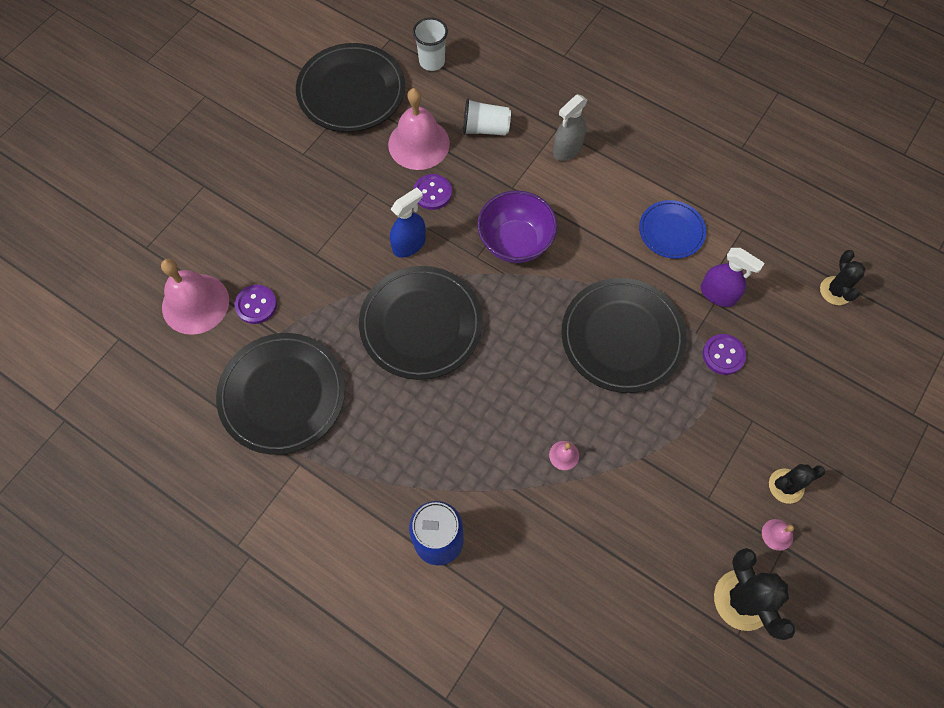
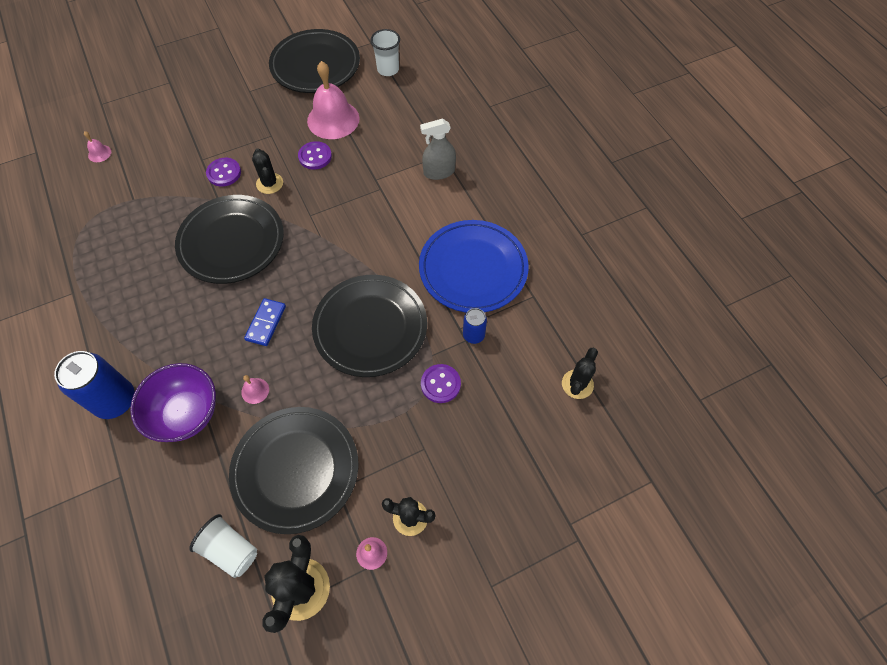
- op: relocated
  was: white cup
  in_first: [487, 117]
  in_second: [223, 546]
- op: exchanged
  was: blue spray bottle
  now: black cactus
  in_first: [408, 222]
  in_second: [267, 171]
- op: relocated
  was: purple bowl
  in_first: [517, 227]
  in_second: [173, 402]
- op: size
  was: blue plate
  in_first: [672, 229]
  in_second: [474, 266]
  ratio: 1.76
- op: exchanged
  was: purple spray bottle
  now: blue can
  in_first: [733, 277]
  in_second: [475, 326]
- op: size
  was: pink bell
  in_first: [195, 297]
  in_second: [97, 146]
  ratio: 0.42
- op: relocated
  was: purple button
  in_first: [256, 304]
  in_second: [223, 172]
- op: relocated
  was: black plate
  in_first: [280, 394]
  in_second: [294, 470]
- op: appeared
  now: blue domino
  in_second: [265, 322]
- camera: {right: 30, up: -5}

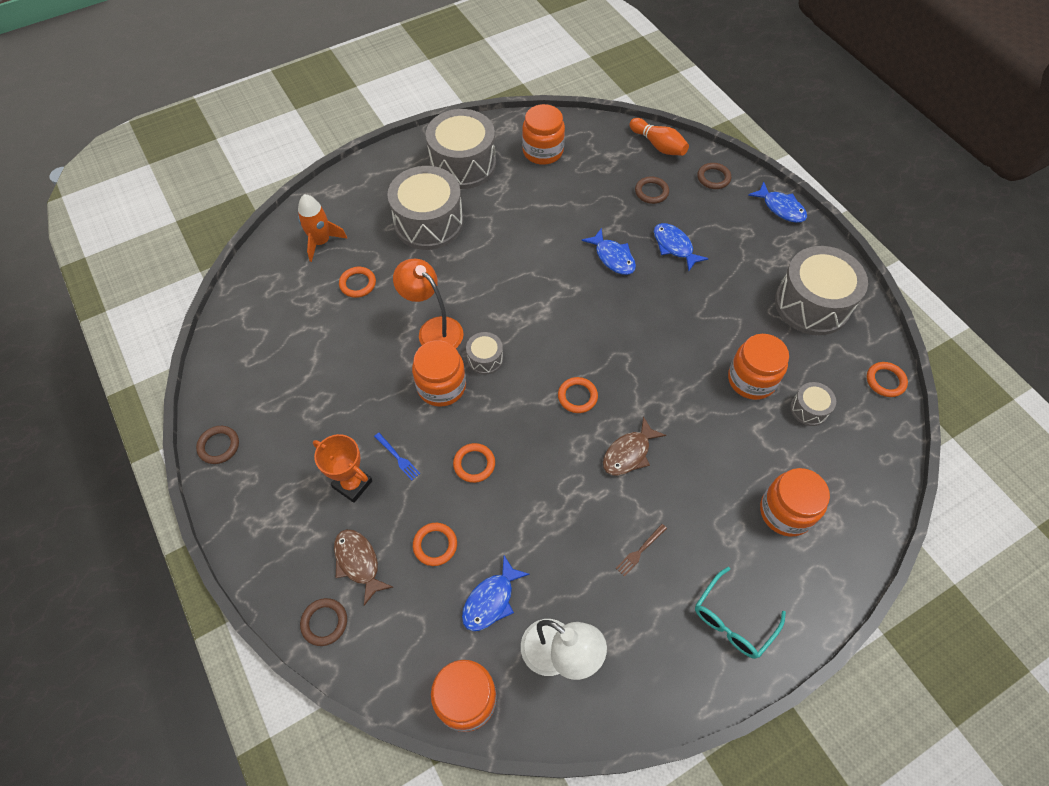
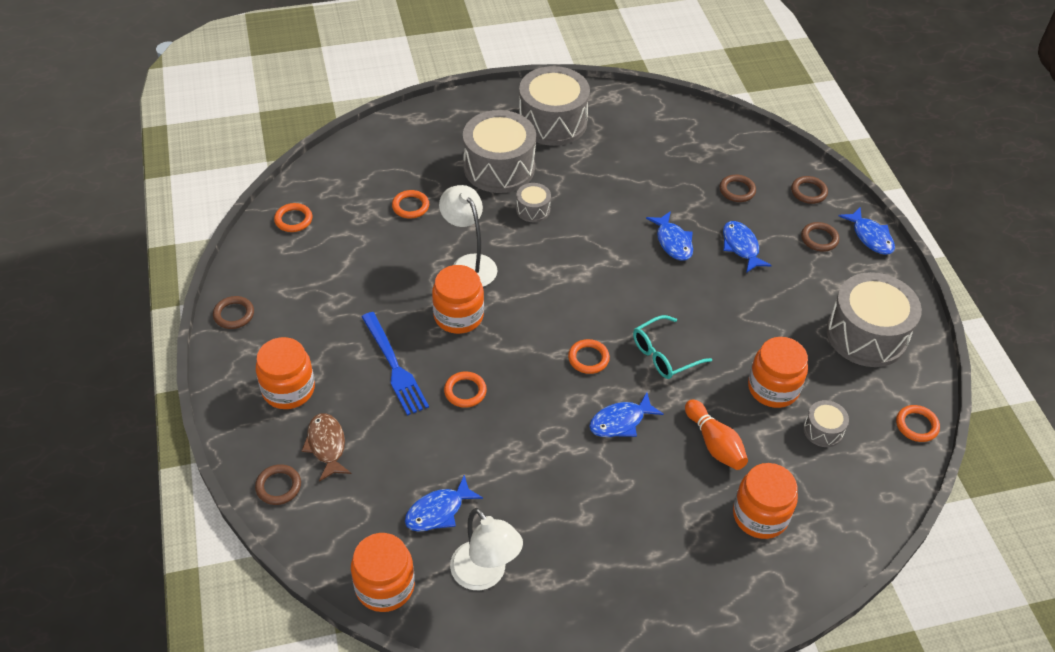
- op: relocated
  was: orange jar
  in_first: [543, 134]
  in_second: [285, 373]
- op: relocated
  was: orange bowling pin
  in_first: [659, 137]
  in_second: [716, 434]
- op: missing
  was: orange rocket
  in_first: [322, 228]
- op: colour
  was: orange lamp
  now: white lamp
  in_first: [428, 303]
  in_second: [468, 236]
- op: relocated
  was: grey drum
  in_first: [484, 353]
  in_second: [533, 202]
- op: colour
  was: brown fish
  now: blue fish
  in_first: [634, 446]
  in_second: [626, 414]
- op: size
  was: blue fork
  in_first: [397, 456]
  in_second: [395, 364]
  ratio: 2.1
- op: missing
  was: orange trophy
  in_first: [342, 468]
- op: relocated
  was: orange ring
  in_first: [435, 544]
  in_second: [293, 217]
- op: missing
  was: brown fork
  in_first: [641, 550]
- op: relocated
  was: turquoise glasses
  in_first: [740, 613]
  in_second: [672, 347]
- op: appeared
  now: brown ring
  in_second: [820, 237]
- camera: {right: 15, up: -10}

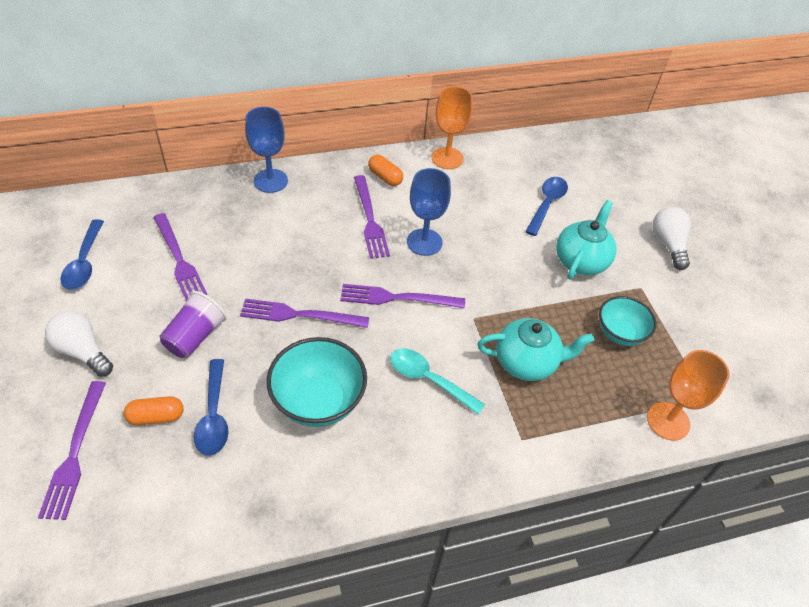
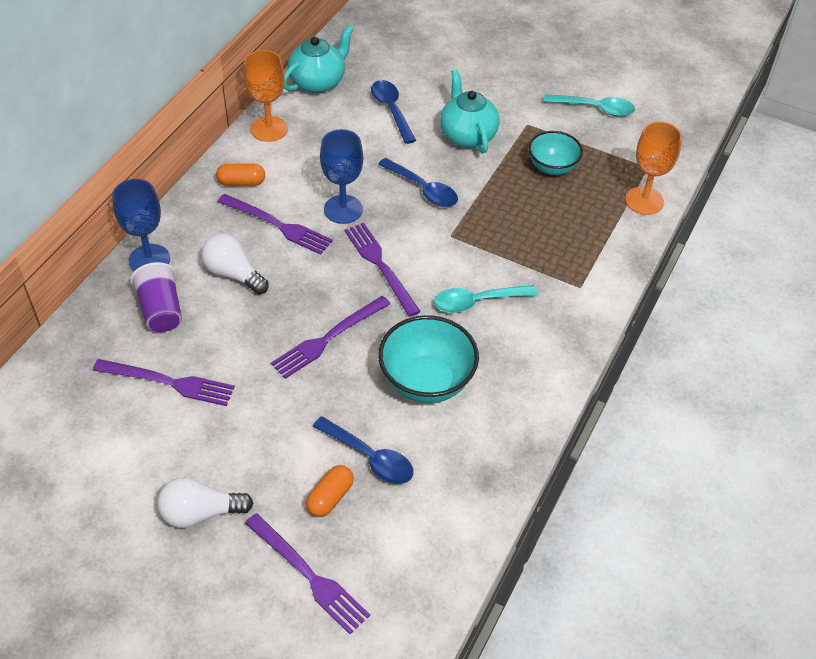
- op: relocated
  was: white light bulb
  in_first: [671, 238]
  in_second: [235, 264]
- op: relocated
  was: blue spoon
  in_first: [82, 254]
  in_second: [418, 182]
- op: spun
  was: purple fork
  in_first: [402, 296]
  in_second: [383, 270]
  clockwise: 105
- op: relocated
  was: purple cup
  in_first: [193, 324]
  in_second: [156, 297]
- op: relocated
  was: turquoise teapot
  in_first: [535, 349]
  in_second: [319, 59]
- op: appeared
  now: turquoise spoon
  in_second: [589, 105]
- camera: {right: -45, up: 0}

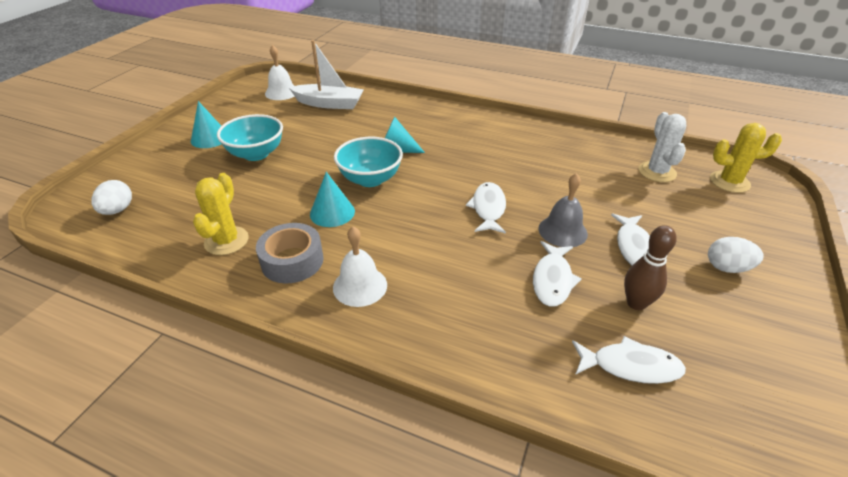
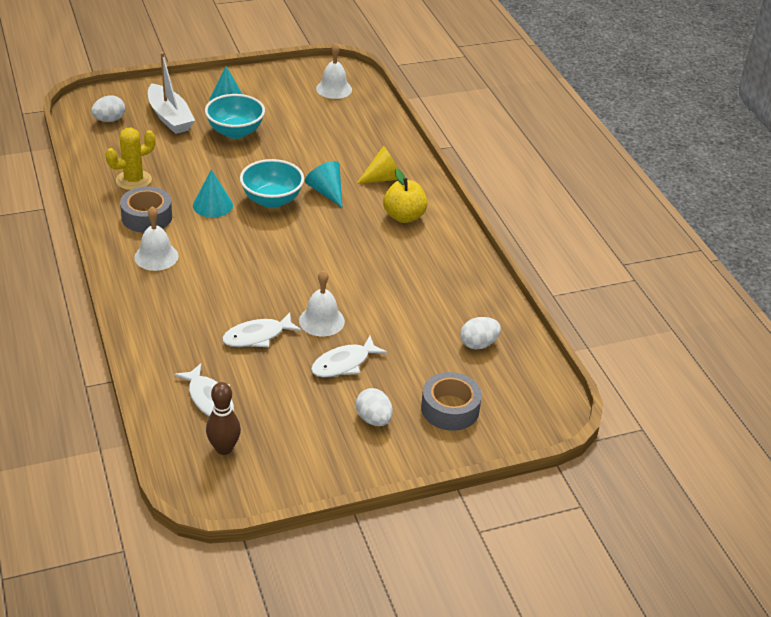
- op: relocated
  was: white boat
  in_first: [326, 74]
  in_second: [171, 93]
- op: exchanged
  was: white cactus
  now: white egg
  in_first: [662, 147]
  in_second: [480, 333]
- op: missing
  was: yellow cactus
  in_first: [746, 158]
- op: colour
  was: grey bell
  now: white bell
  in_first: [563, 210]
  in_second: [322, 303]
- op: missing
  was: white fish
  in_first: [486, 208]
- op: relocated
  was: brown bowling pin
  in_first: [650, 267]
  in_second: [223, 418]
- op: appeared
  now: yellow cone
  in_second: [377, 165]
- op: appeared
  now: yellow apple
  in_second: [405, 196]
- op: appeared
  now: grey tape
  in_second: [451, 401]
- camera: {right: 45, up: 0}

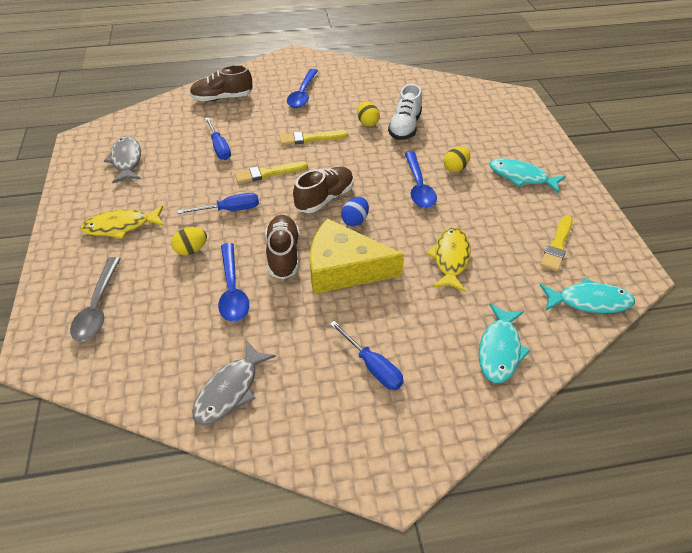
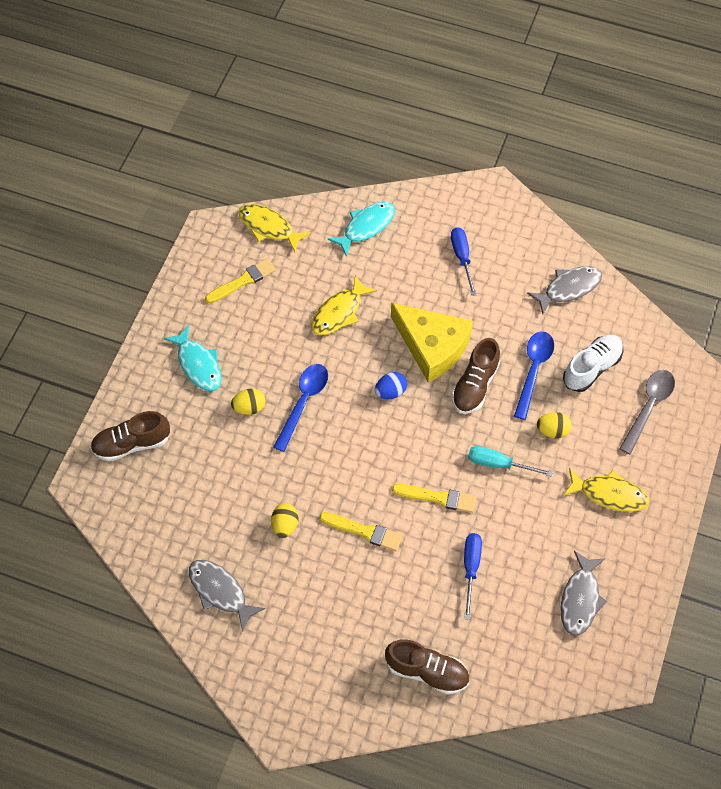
- op: missing
  was: blue spoon
  in_first: [302, 88]
- op: relocated
  was: white shoe
  in_first: [405, 112]
  in_second: [593, 363]
- op: relocated
  was: brown shoe
  in_first: [323, 190]
  in_second: [130, 436]
- op: colour
  was: blue screwdriver
  now: turquoise screwdriver
  in_first: [218, 203]
  in_second: [510, 461]
- op: colour
  was: turquoise fish
  now: yellow fish
  in_first: [587, 295]
  in_second: [274, 228]
- op: appeared
  now: grey fish
  in_second: [227, 596]
- camera: {right: -150, up: 15}

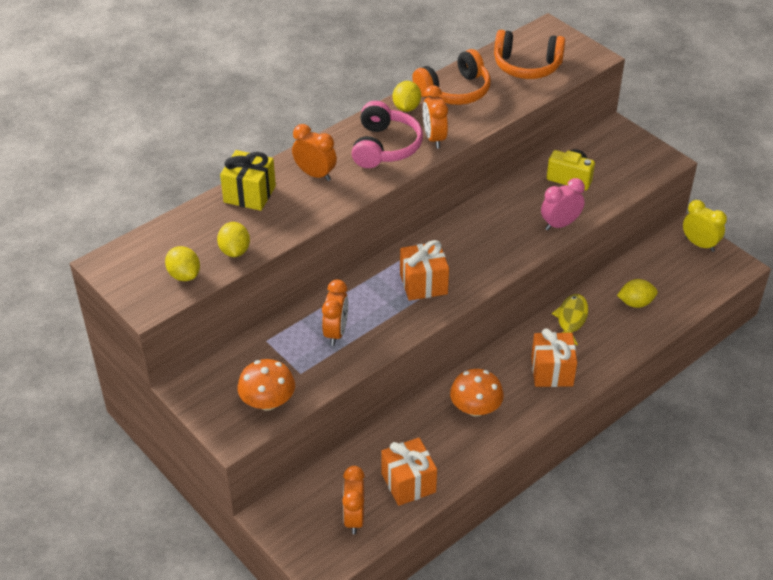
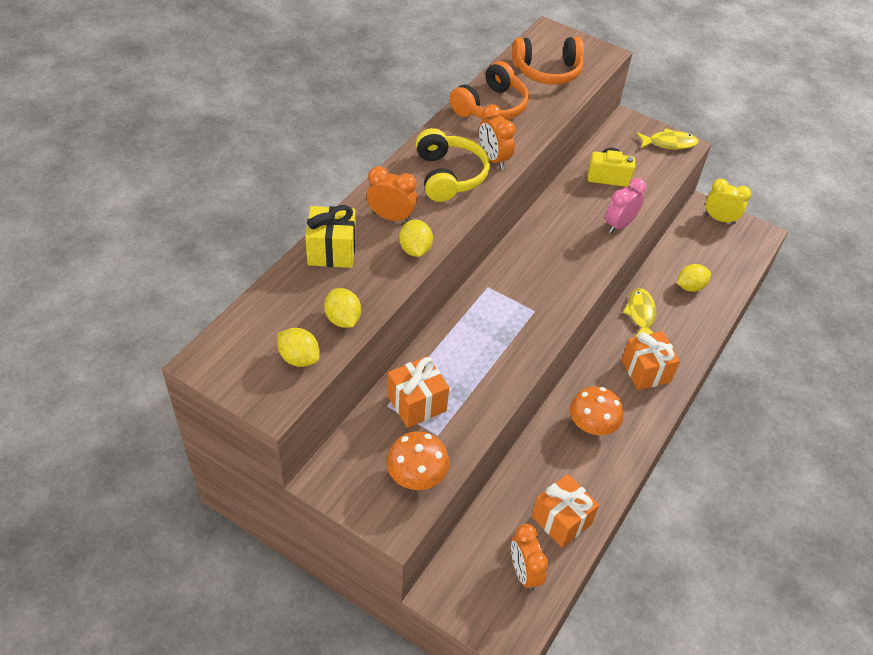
- op: relocated
  was: yellow lemon
  in_first: [407, 96]
  in_second: [416, 238]
- op: colour
  was: pink headphones
  now: yellow headphones
  in_first: [387, 134]
  in_second: [453, 165]
- op: relocated
  was: orange gift
  in_first: [424, 270]
  in_second: [418, 392]
- op: missing
  was: orange clock
  in_first: [335, 313]
- op: appeared
  now: yellow fish
  in_second: [668, 138]
- camera: {right: -20, up: 5}

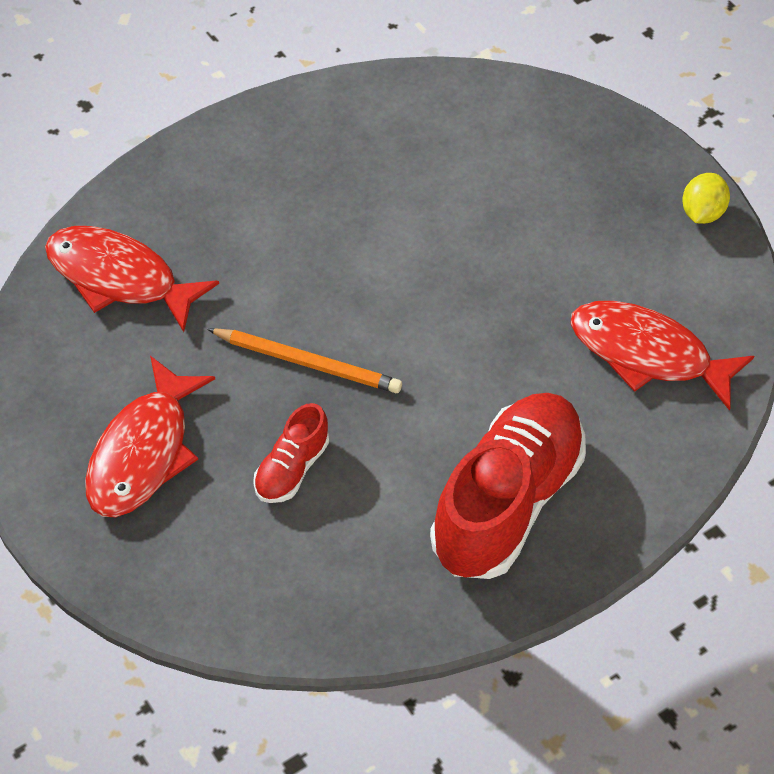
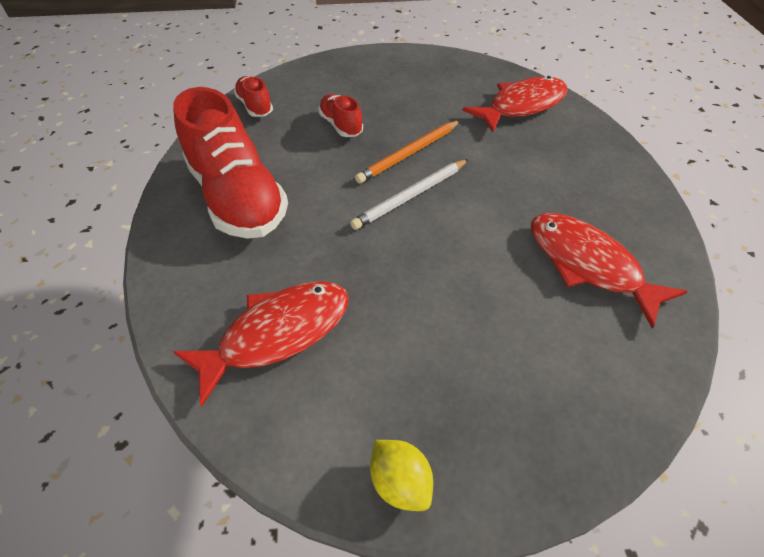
- op: relocated
  was: red fish
  in_first: [150, 436]
  in_second: [609, 271]
- op: appeared
  now: red shoe
  in_second: [253, 96]
- op: appeared
  now: white pencil
  in_second: [409, 194]
- camera: {right: 120, up: -5}

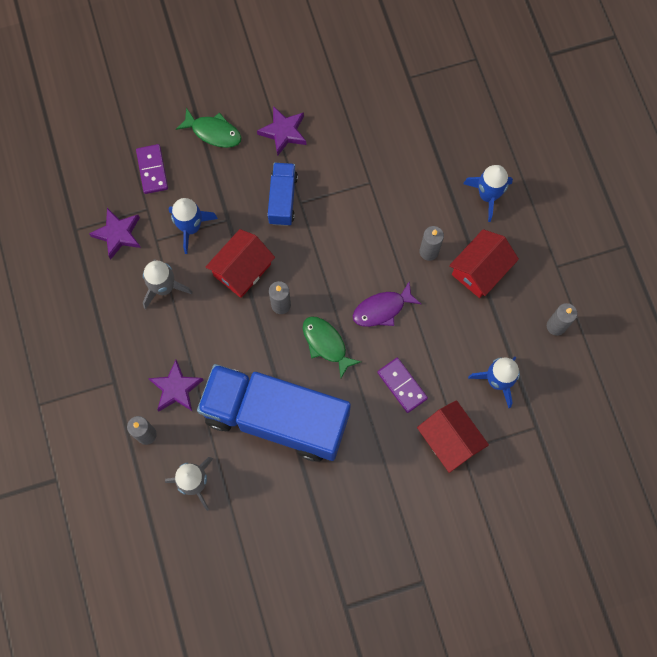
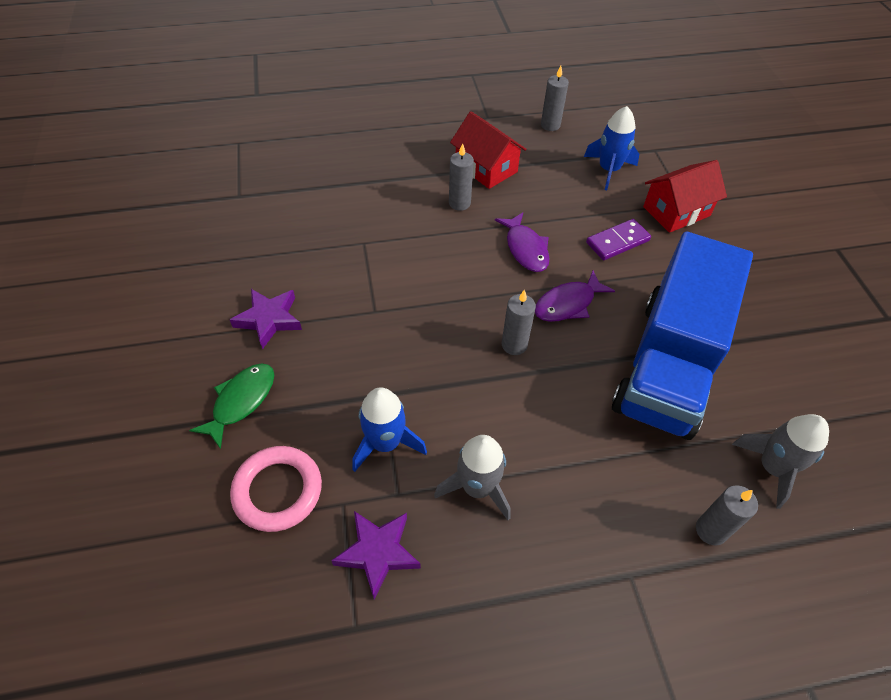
- op: exchanged
  was: purple domino
  now: pink ring
  in_first: [152, 169]
  in_second: [276, 489]
- op: missing
  was: blue truck
  in_first: [282, 194]
- op: missing
  was: blue rocket
  in_first: [488, 193]
- op: missing
  was: red house
  in_first: [240, 263]
- op: colour
  was: green fish
  now: purple fish
  in_first: [332, 347]
  in_second: [575, 296]
- op: missing
  was: purple star
  in_first: [175, 385]
- camera: {right: -85, up: -20}

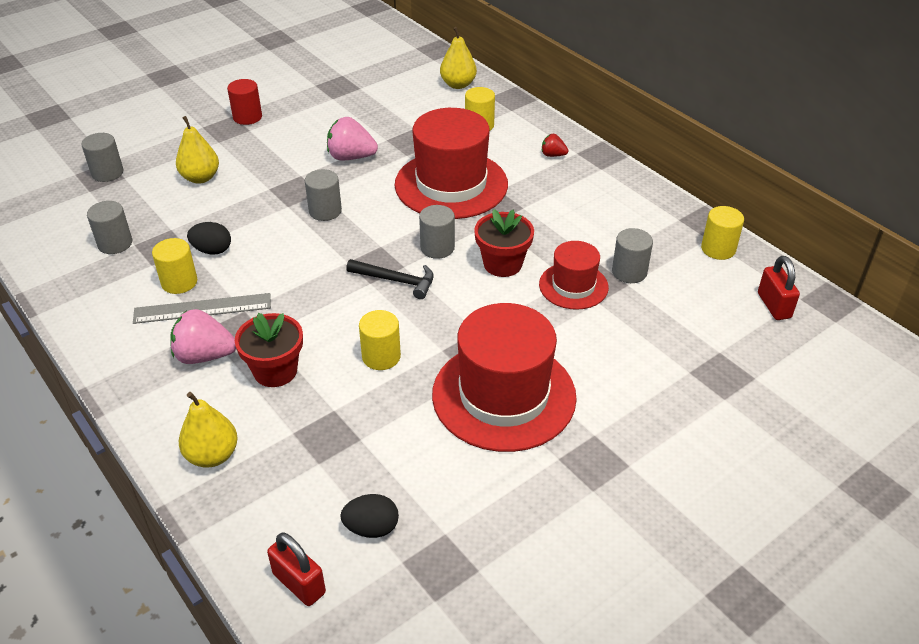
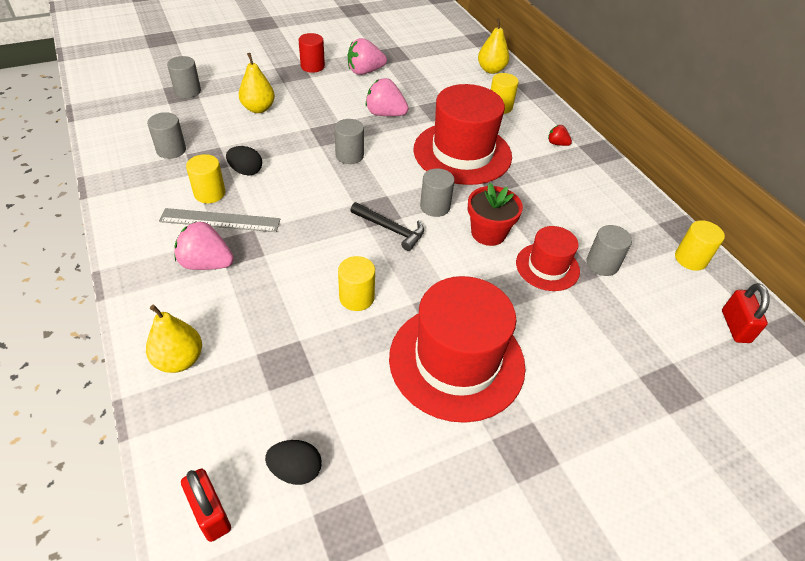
- op: missing
  was: red flower pot
  in_first: [269, 350]
- op: appeared
  now: pink strawberry
  in_second: [367, 56]
- camera: {right: 10, up: 5}

